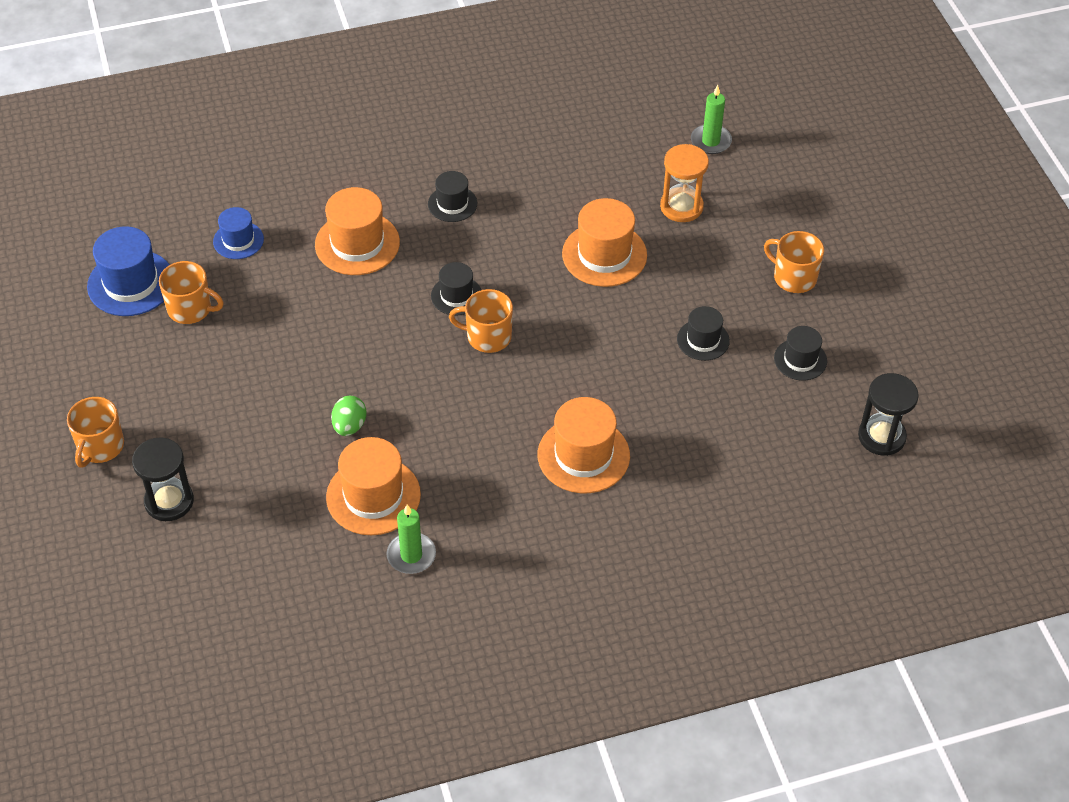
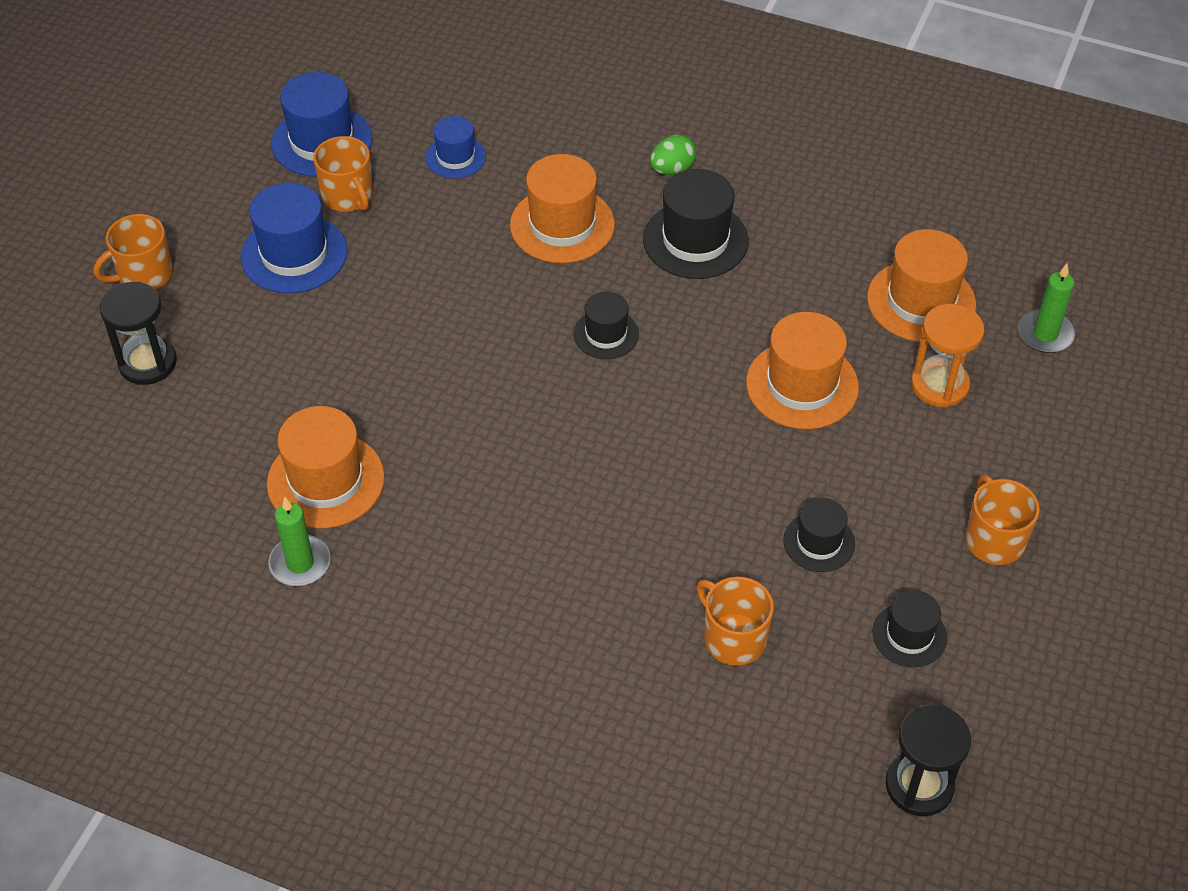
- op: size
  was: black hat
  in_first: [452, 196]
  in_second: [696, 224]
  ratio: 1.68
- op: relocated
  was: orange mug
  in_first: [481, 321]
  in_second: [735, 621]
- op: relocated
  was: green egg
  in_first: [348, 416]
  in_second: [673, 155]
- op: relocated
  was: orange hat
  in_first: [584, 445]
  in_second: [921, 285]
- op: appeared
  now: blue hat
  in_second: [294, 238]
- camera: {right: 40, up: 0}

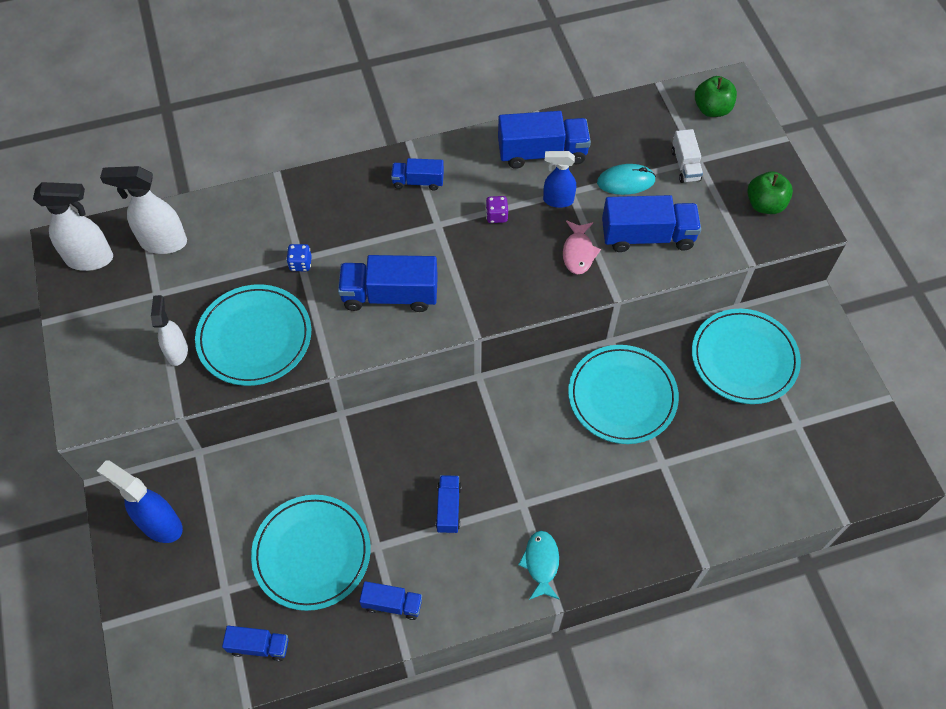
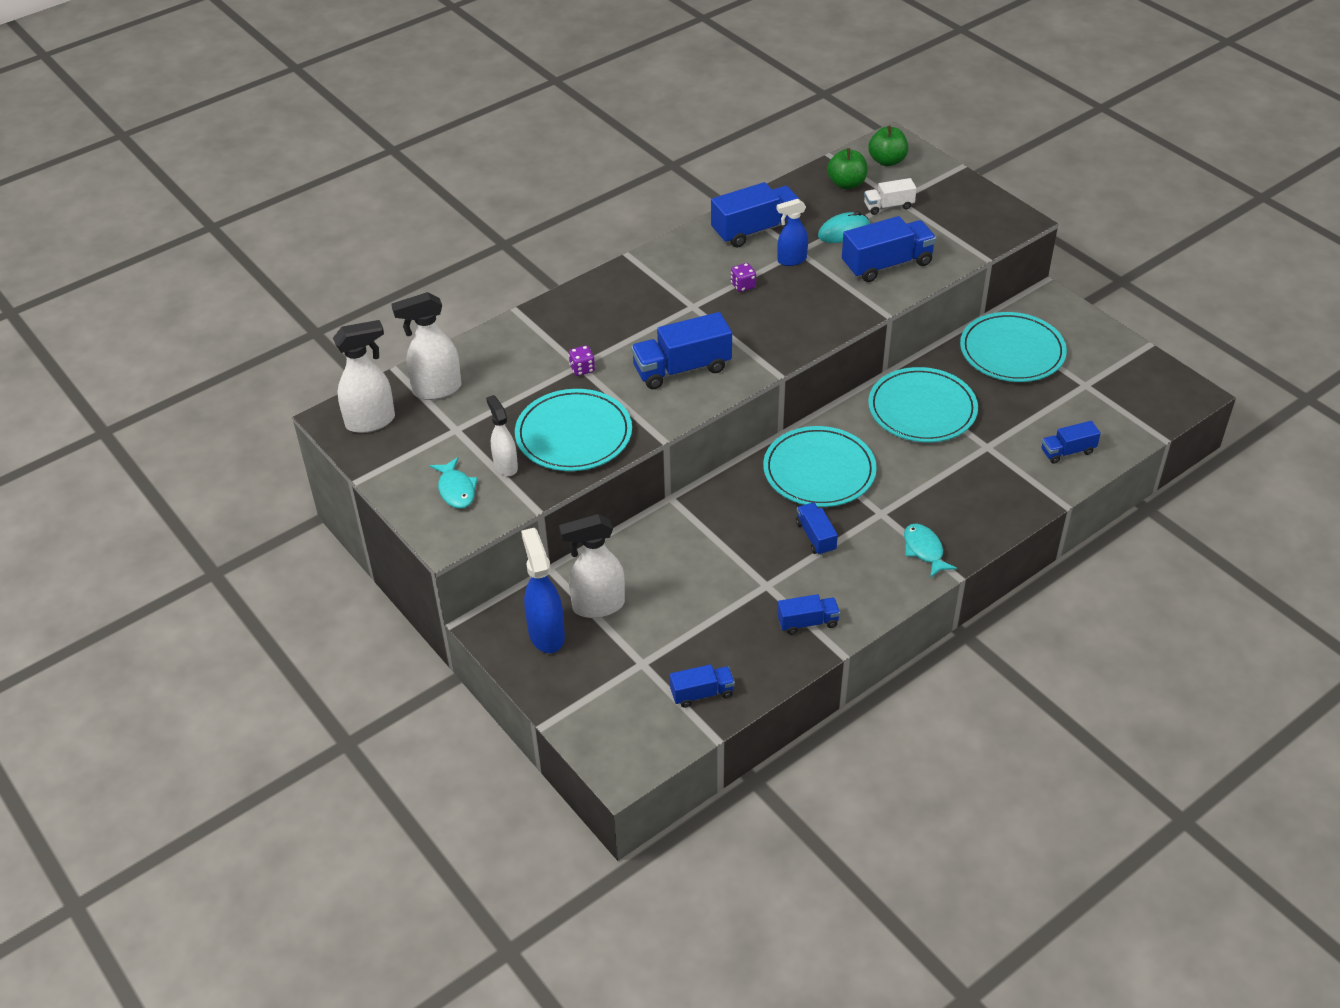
- op: spun
  was: white truck
  in_first: [687, 156]
  in_second: [890, 196]
  clockwise: 105
- op: relocated
  was: blue truck
  in_first: [417, 174]
  in_second: [1071, 442]
- op: relocated
  was: green apple
  in_first: [770, 192]
  in_second: [847, 168]
- op: missing
  was: pink fish
  in_first: [582, 247]
- op: colour
  was: blue dice
  now: purple dice
  in_first: [299, 257]
  in_second: [582, 360]
- op: spun
  was: blue spray bottle
  in_first: [140, 501]
  in_second: [543, 590]
  clockwise: 60
- op: relocated
  was: turquoise plate
  in_first: [311, 553]
  in_second: [820, 466]
- op: appeared
  now: turquoise fish
  in_second: [454, 483]
- op: appeared
  now: white spray bottle
  in_second: [592, 566]
- camera: {right: -20, up: -15}

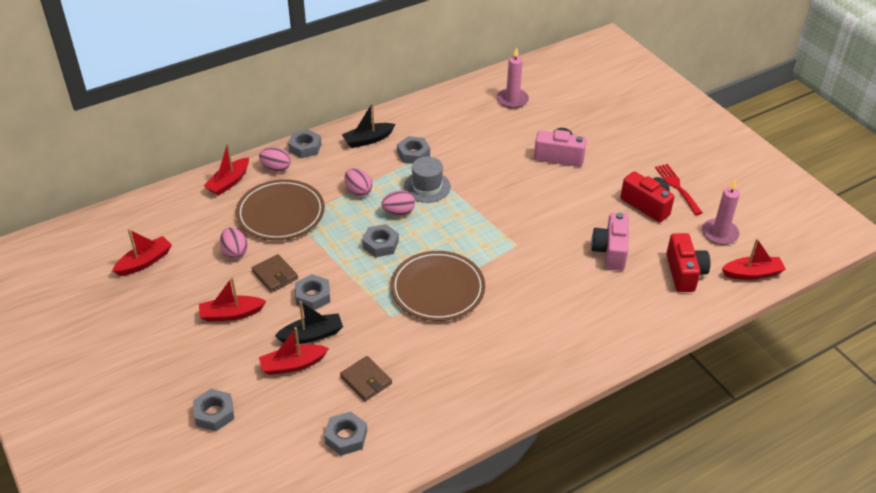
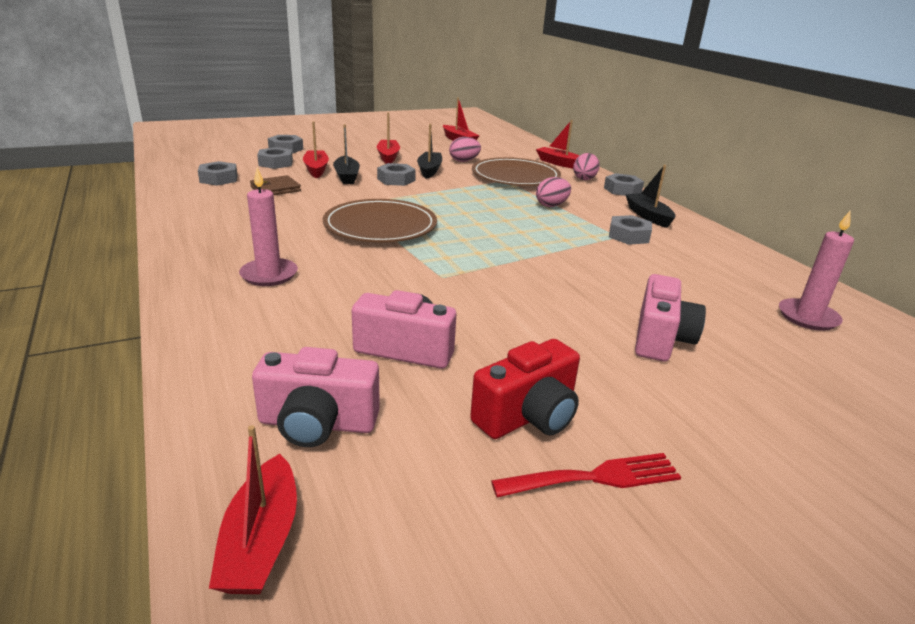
- op: missing
  was: grey hat
  in_first: [427, 180]
- op: relocated
  was: pink candle
  in_first: [721, 212]
  in_second: [268, 226]
- op: missing
  was: pink egg
  in_first: [398, 203]
- op: relocated
  was: grey nut
  in_first: [380, 240]
  in_second: [275, 158]
- op: colour
  was: red camera
  now: pink camera
  in_first: [688, 262]
  in_second: [316, 397]
- op: exchanged
  was: brown wallet
  now: black boat
  in_first: [275, 273]
  in_second: [429, 151]
- camera: {right: 95, up: -15}

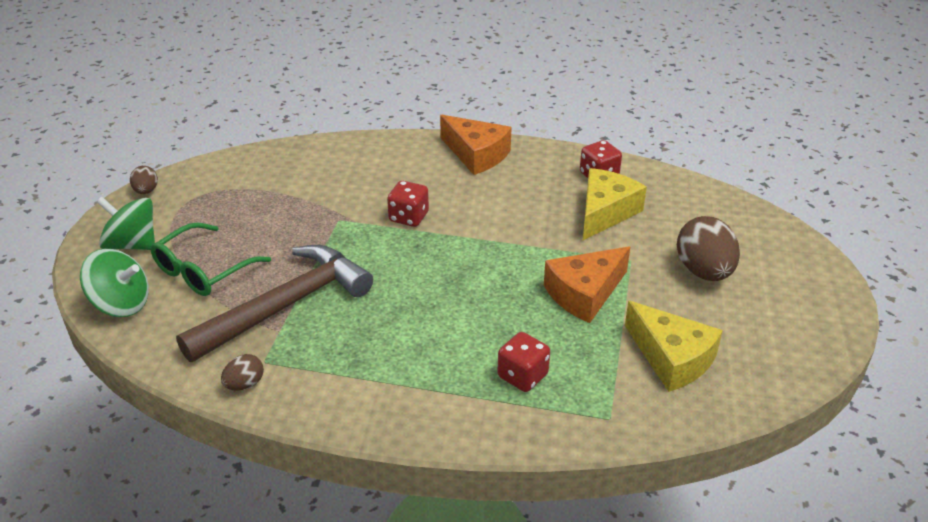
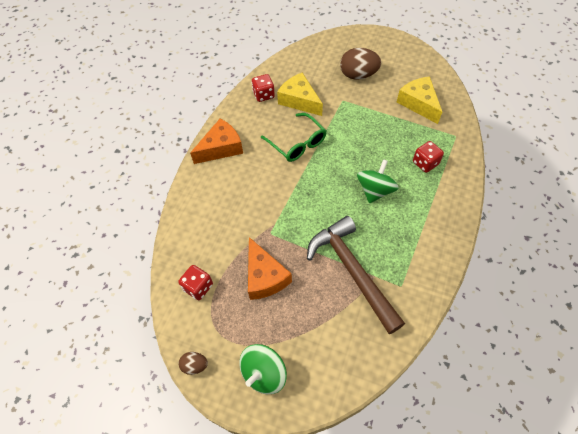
- op: relocated
  was: red dice
  in_first: [408, 204]
  in_second: [195, 282]
- op: relocated
  was: green glasses
  in_first: [210, 259]
  in_second: [293, 137]
- op: relocated
  was: orange cheese
  in_first: [587, 284]
  in_second: [270, 268]
- op: relocated
  was: green spinning top
  in_first: [114, 283]
  in_second: [378, 181]
- op: spun
  was: yellow cheese
  in_first: [674, 346]
  in_second: [419, 100]
  clockwise: -90
- op: missing
  was: brown egg
  in_first: [242, 372]
- camera: {right: -75, up: 20}

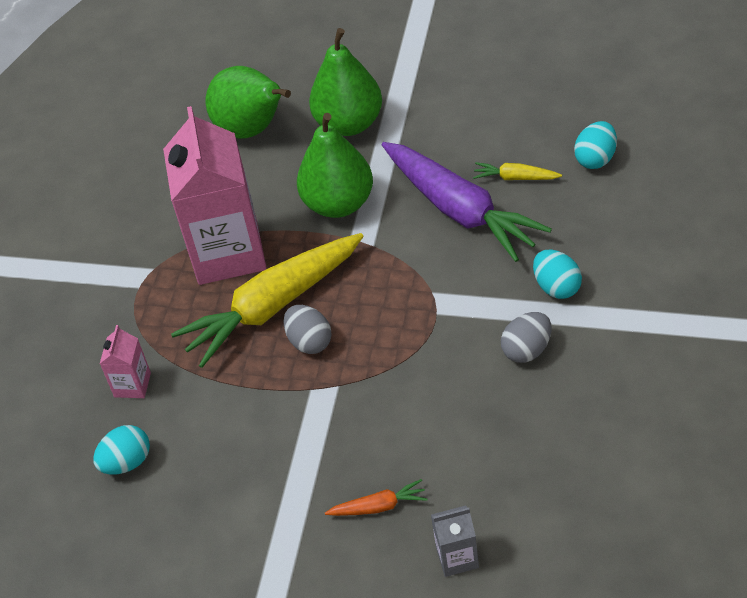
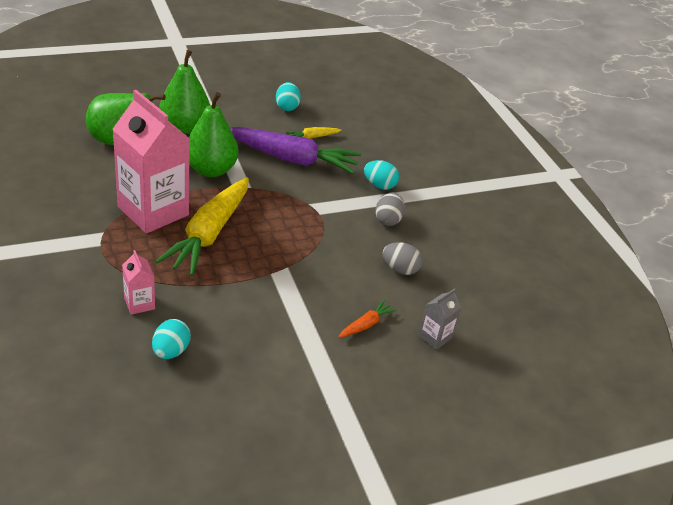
- op: relocated
  was: turquoise egg
  in_first: [595, 145]
  in_second: [288, 96]
- op: relocated
  was: grey egg
  in_first: [307, 329]
  in_second: [402, 258]
- camera: {right: -45, up: -10}

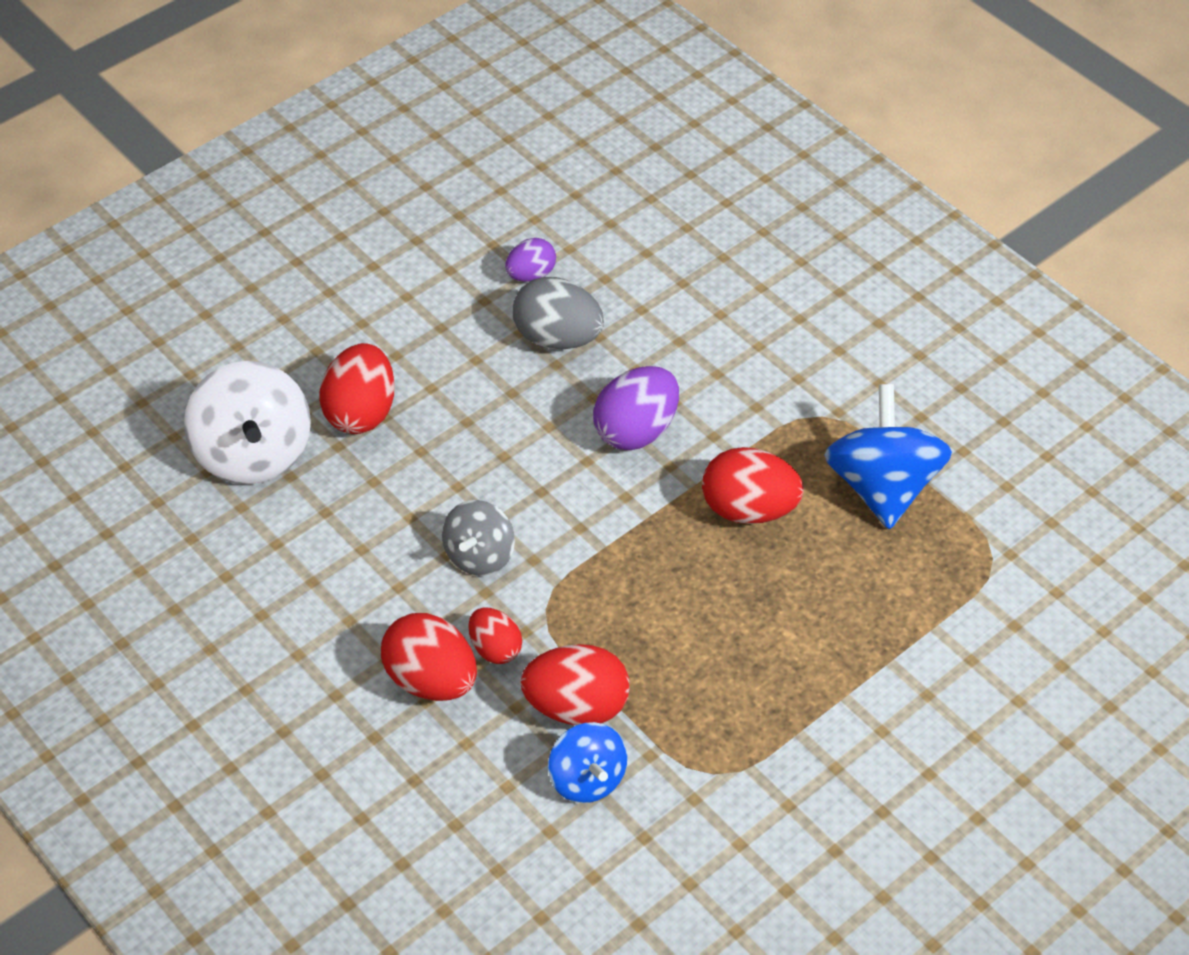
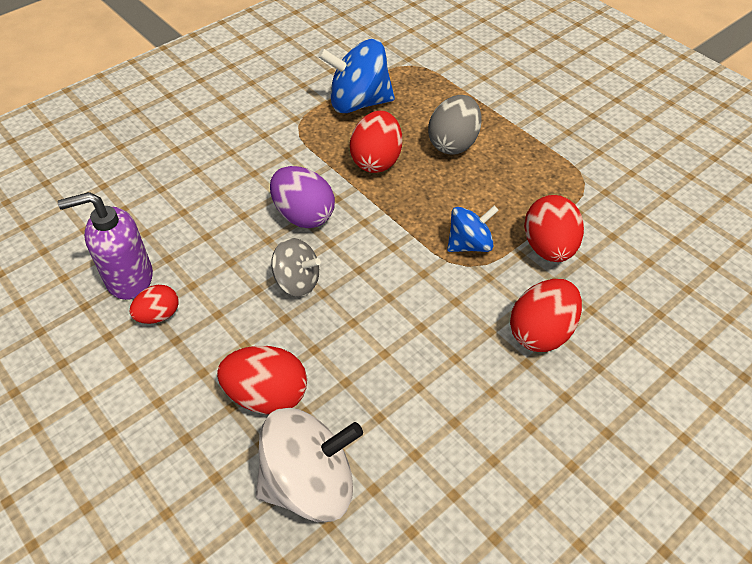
- op: exchanged
  was: purple egg
  now: purple soap dispenser
  in_first: [530, 260]
  in_second: [105, 246]
- op: relocated
  was: grey egg
  in_first: [558, 313]
  in_second: [455, 124]
- op: relocated
  was: grey spinning top
  in_first: [478, 538]
  in_second: [296, 267]
- op: relocated
  was: red egg
  in_first: [495, 635]
  in_second: [153, 304]
- op: relocated
  was: blue spinning top
  in_first: [587, 762]
  in_second: [473, 229]
- camera: {right: -90, up: 0}

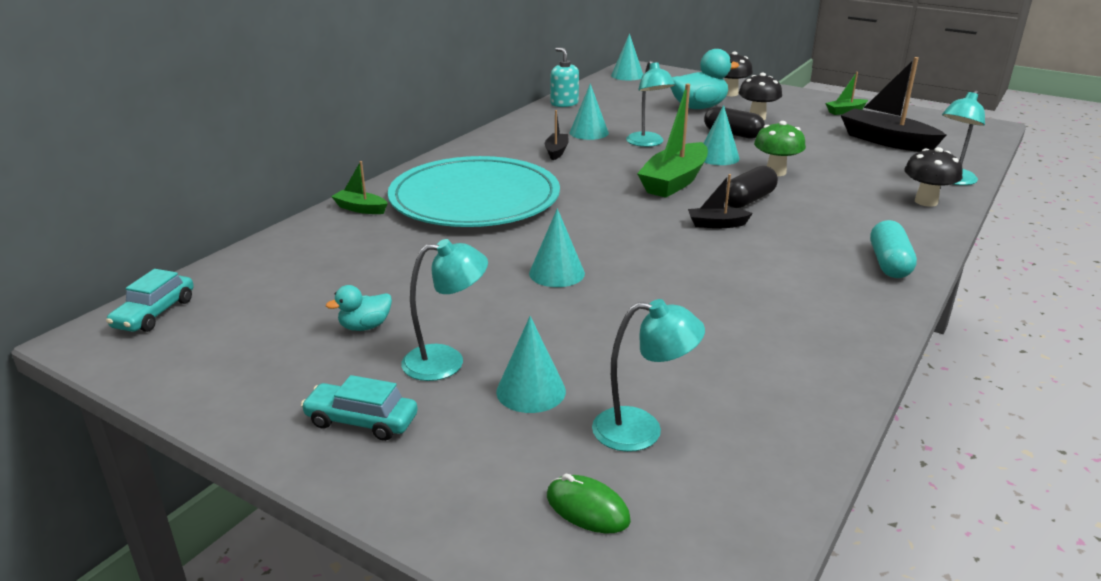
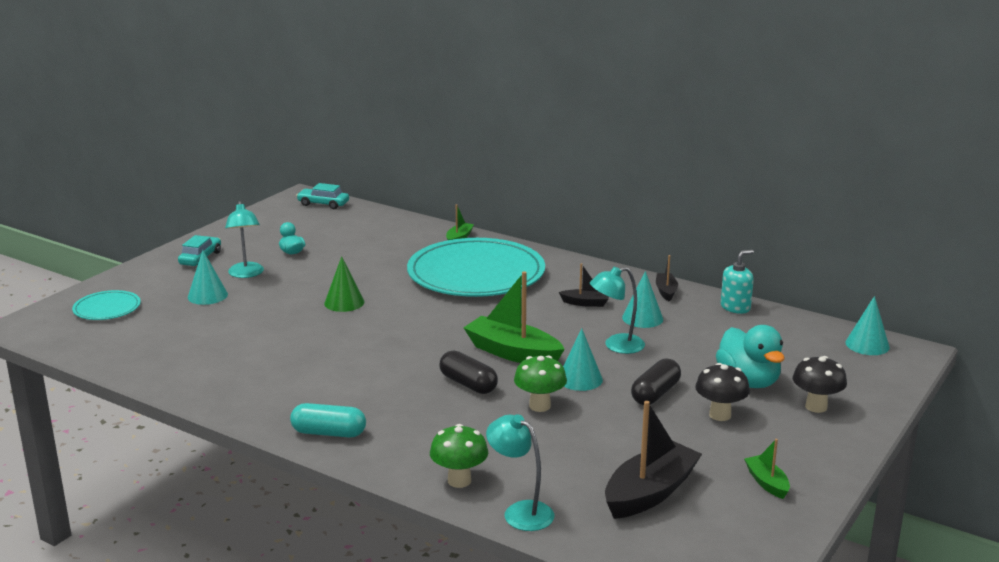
- op: colour
  was: black mushroom
  now: green mushroom
  in_first: [933, 177]
  in_second: [459, 456]
- op: relocated
  was: black boat
  in_first: [720, 201]
  in_second: [667, 278]
- op: colour
  was: turquoise cone
  now: green cone
  in_first: [557, 247]
  in_second: [344, 284]
- op: missing
  was: turquoise lamp
  in_first: [648, 375]
- op: exchanged
  was: green mouse
  now: turquoise plate
  in_first: [589, 503]
  in_second: [106, 305]
- camera: {right: 90, up: -5}

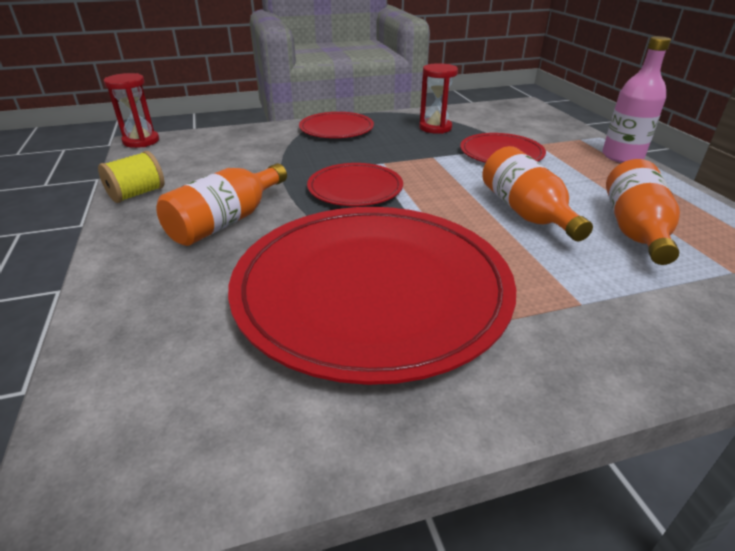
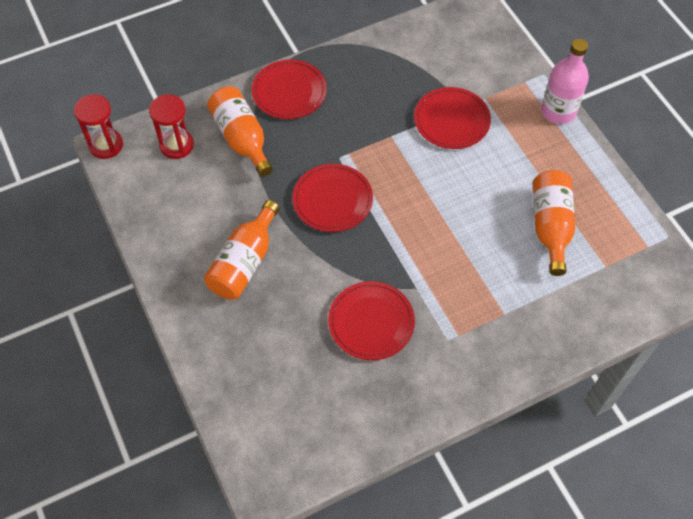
- op: relocated
  was: red hourglass
  in_first: [438, 98]
  in_second: [171, 126]
- op: relocated
  was: orange bottle
  in_first: [537, 193]
  in_second: [240, 132]
- op: missing
  was: yellow spool
  in_first: [131, 177]
- op: size
  was: red plate
  in_first: [372, 296]
  in_second: [371, 320]
  ratio: 0.48
- camera: {right: -10, up: 25}

